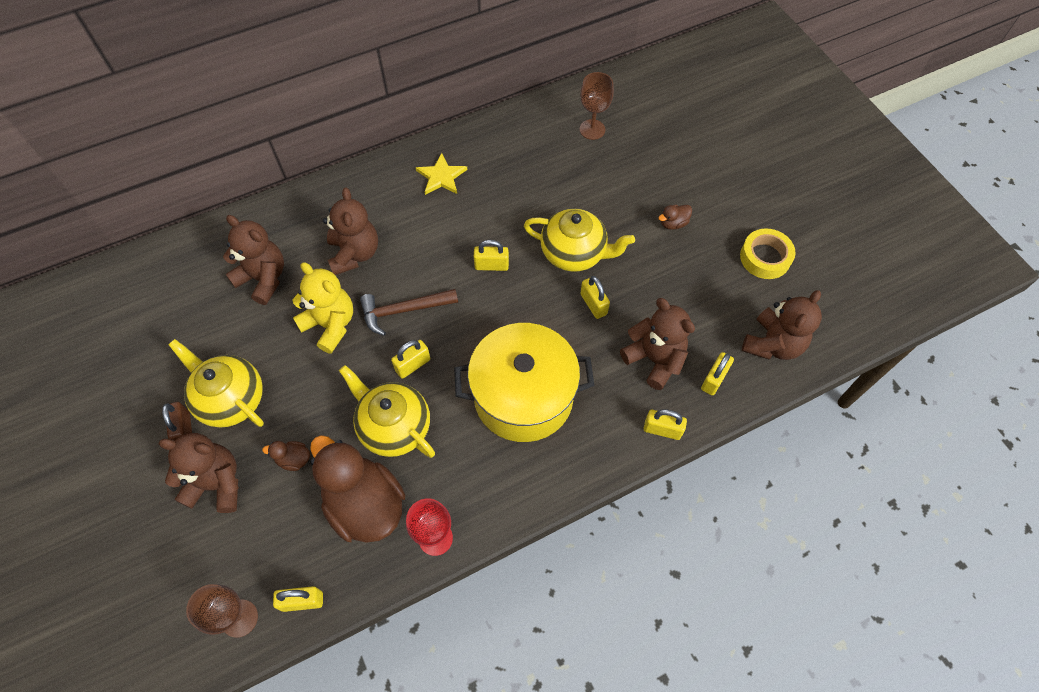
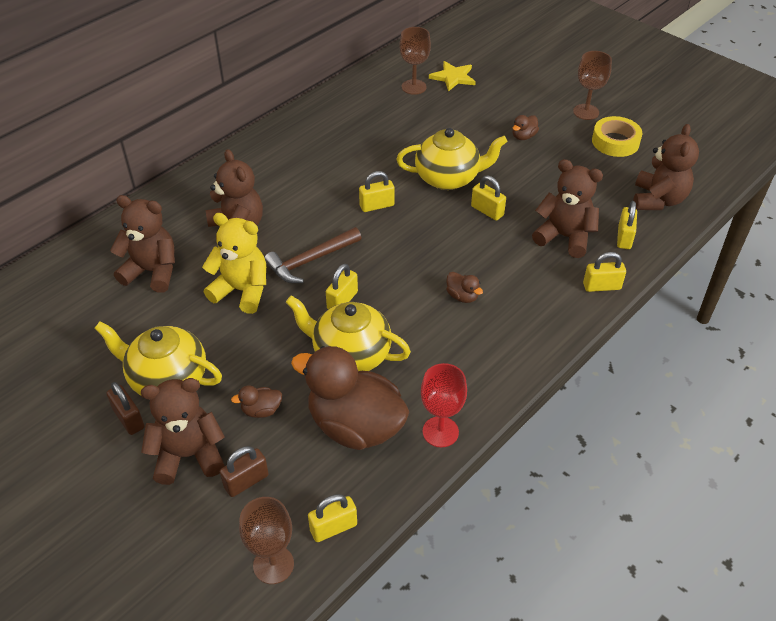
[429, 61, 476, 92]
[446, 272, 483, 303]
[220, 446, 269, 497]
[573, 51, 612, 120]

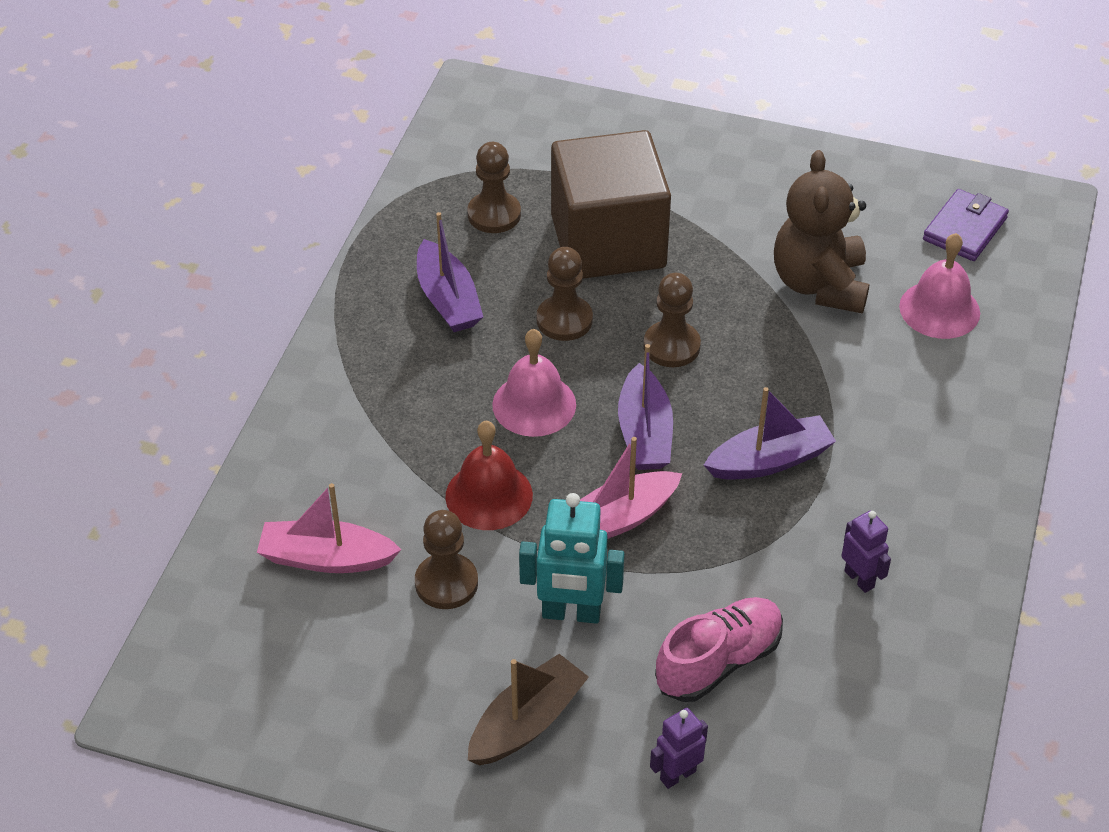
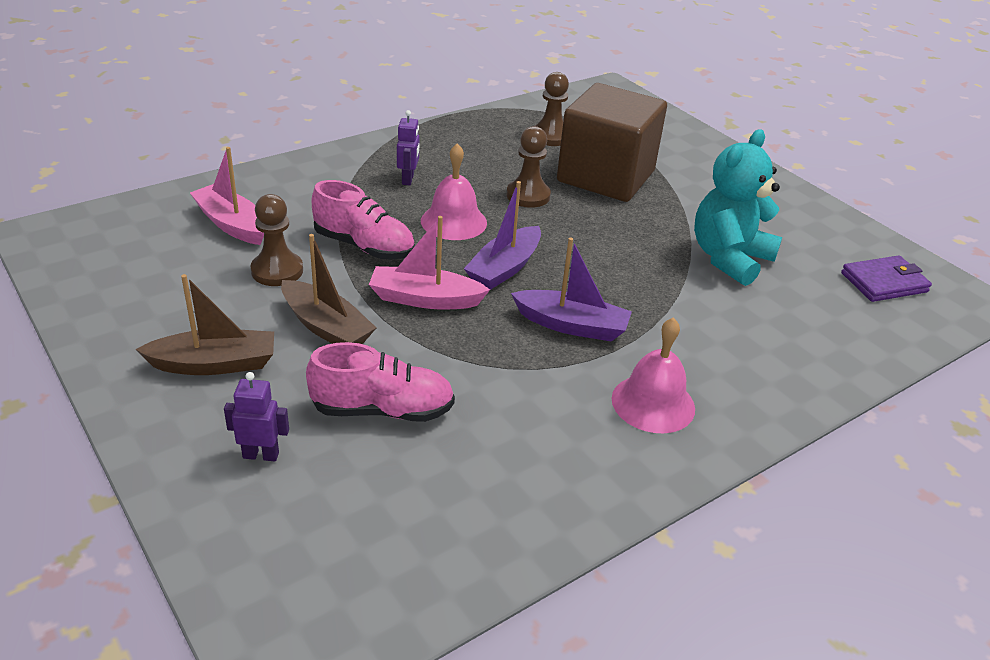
[417, 212, 483, 332] (first image)
[312, 180, 415, 260]
[281, 234, 376, 344]
[643, 273, 701, 367] (first image)
[694, 129, 782, 286]
[397, 110, 419, 185]
[612, 317, 695, 433]

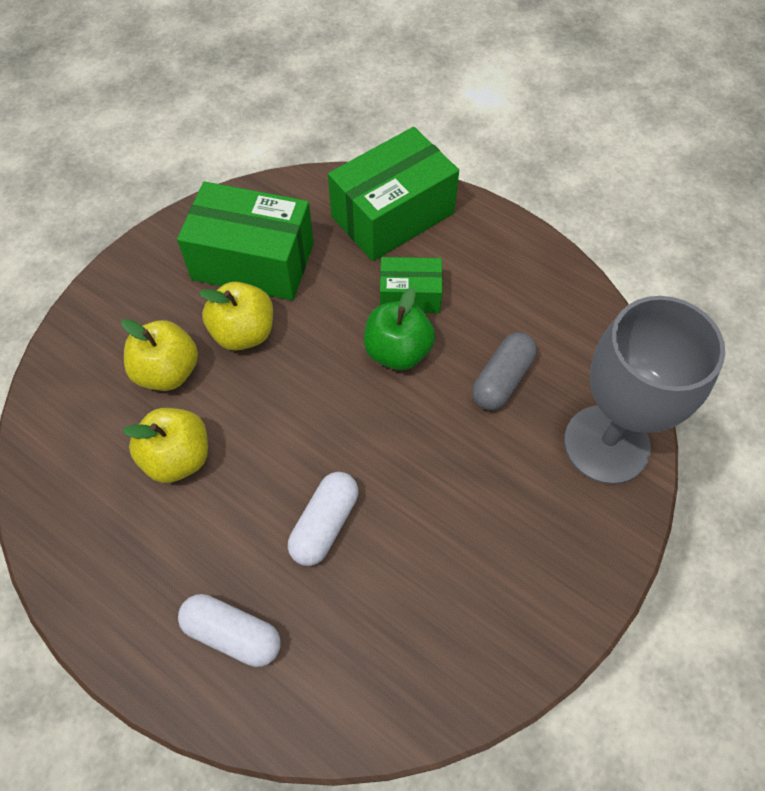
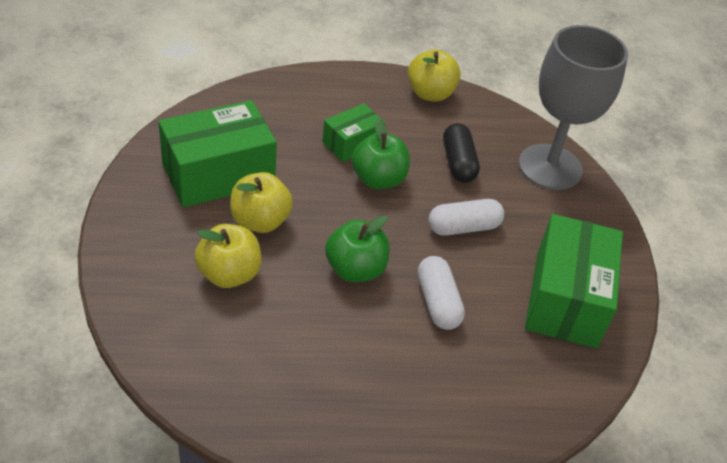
[408, 49, 461, 102]
[428, 199, 504, 236]
[525, 214, 623, 348]
[443, 123, 480, 183]
[325, 216, 390, 282]

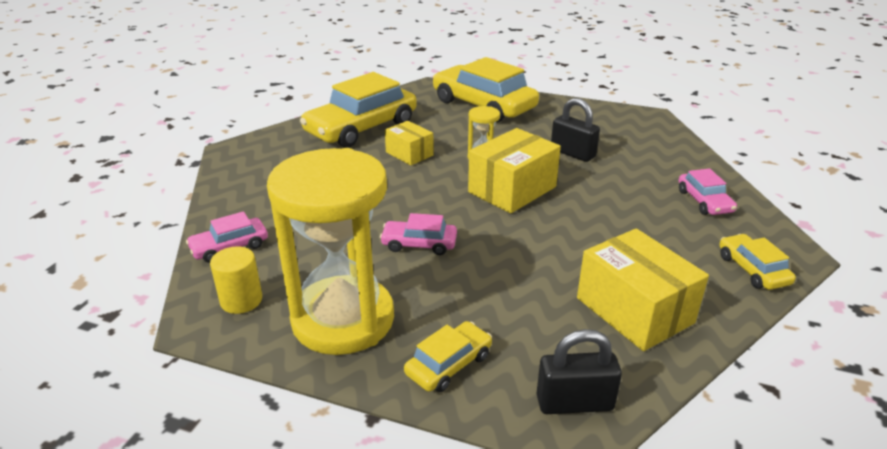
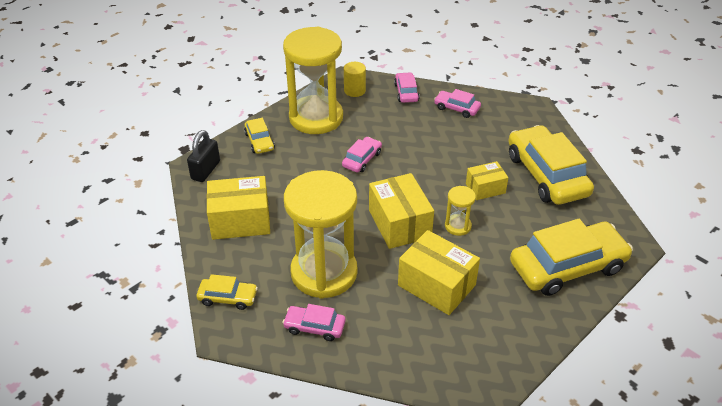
[398, 230, 480, 315]
[284, 170, 358, 299]
[434, 89, 481, 118]

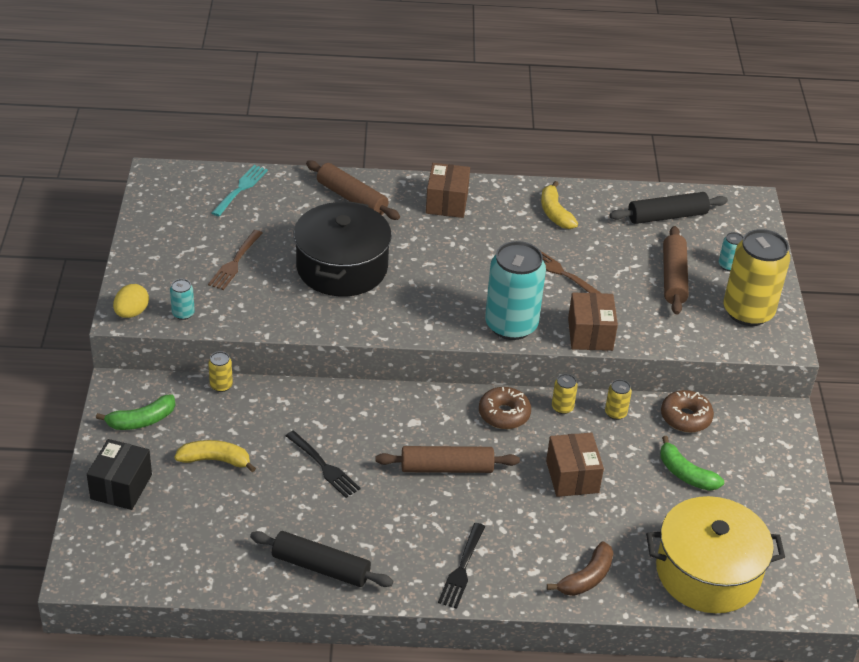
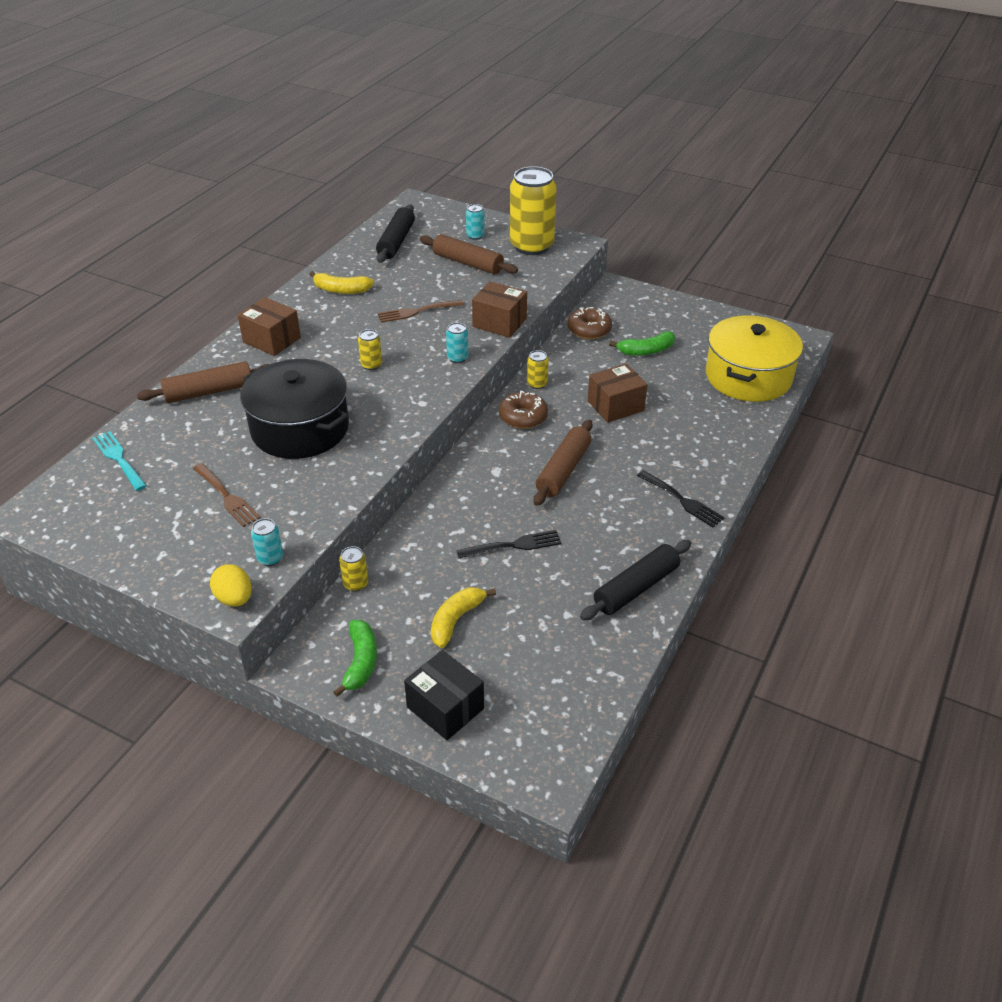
[446, 323, 468, 363]
[588, 363, 648, 423]
[547, 541, 613, 596] (first image)
[358, 329, 382, 370]

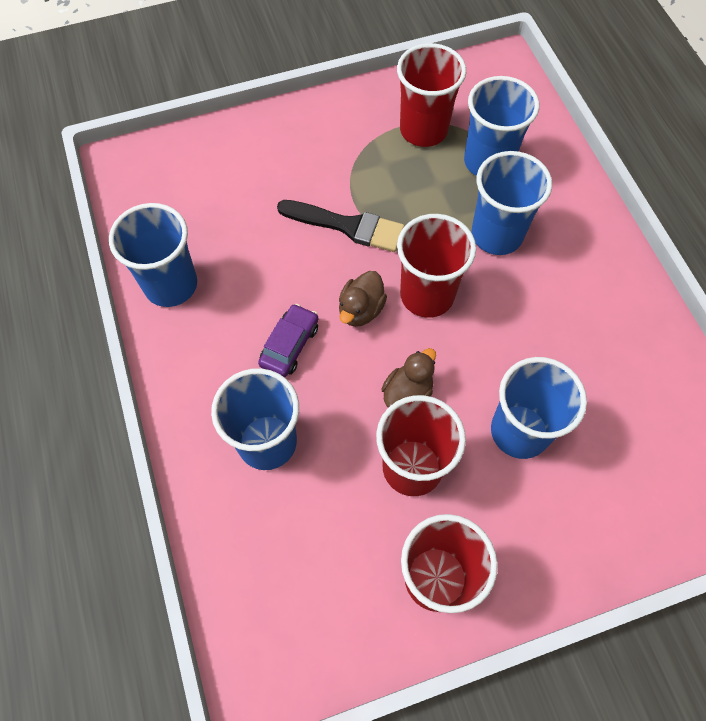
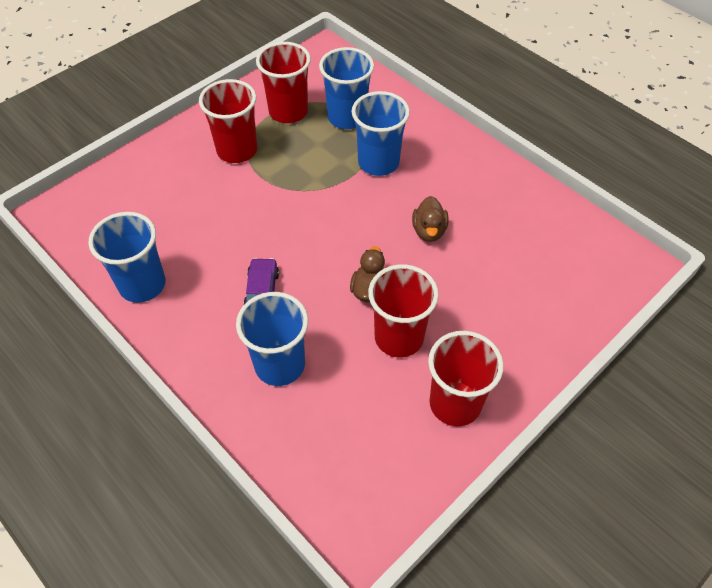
[277, 200, 405, 252] (first image)
[412, 196, 449, 242]
[199, 79, 257, 163]
[491, 357, 587, 459] (first image)

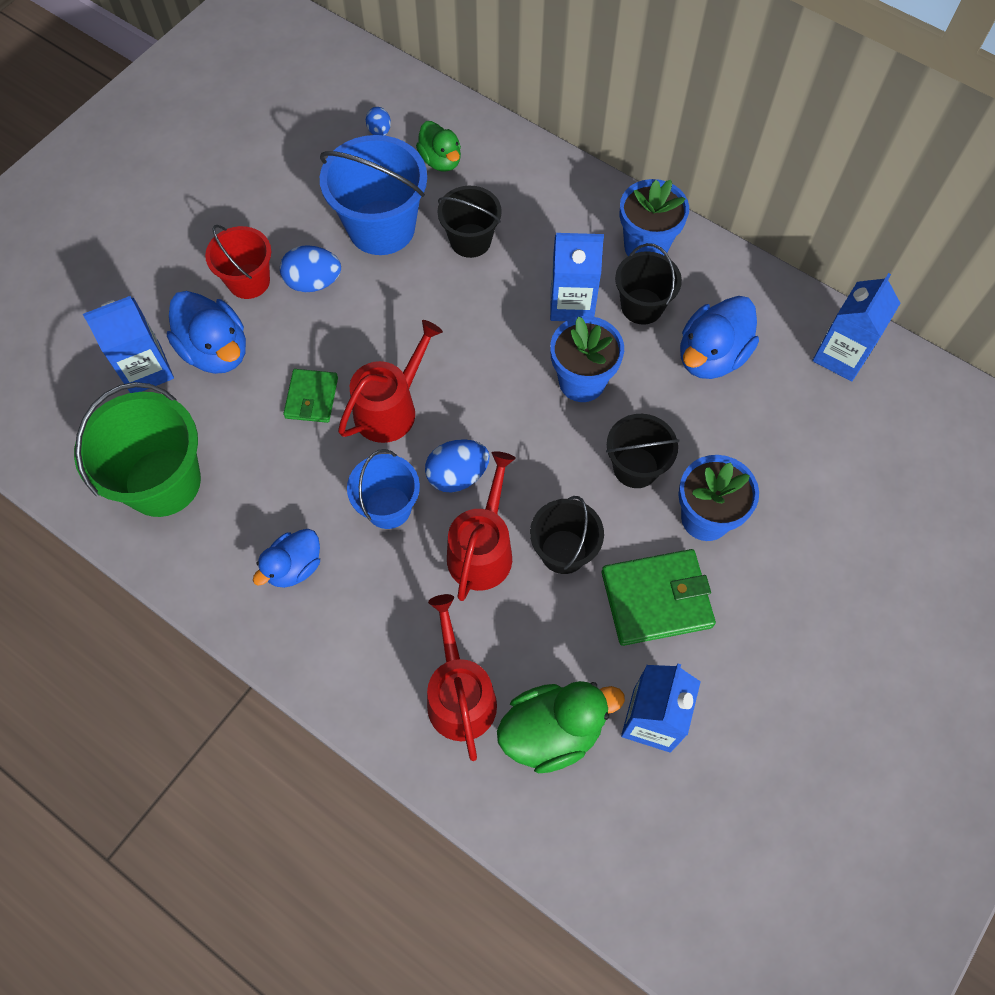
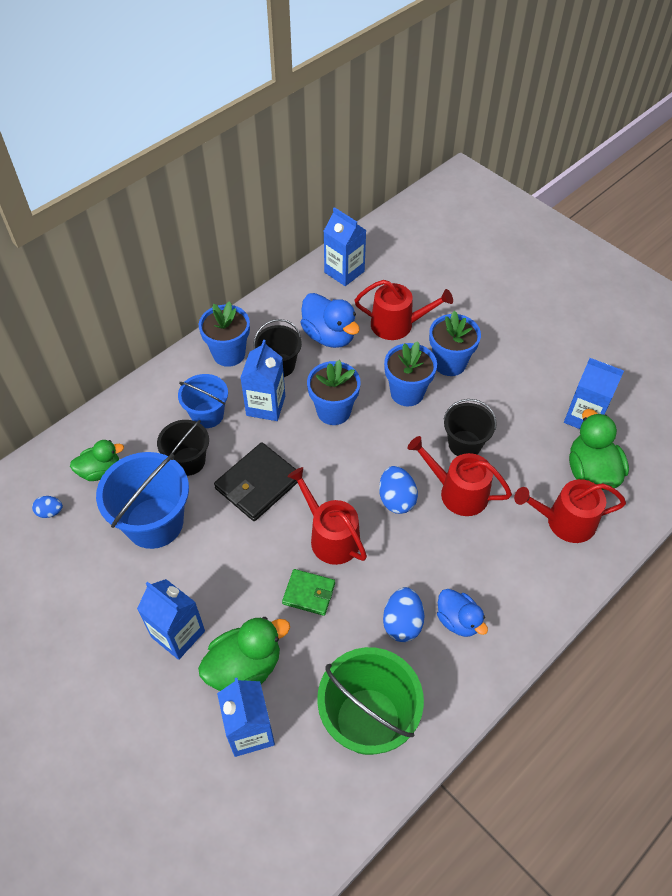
[198, 617, 290, 691]
[137, 579, 205, 660]
[383, 587, 425, 642]
[178, 374, 228, 428]
[602, 549, 716, 646] (first image)
[384, 341, 437, 406]
[214, 442, 298, 521]
[355, 280, 453, 340]

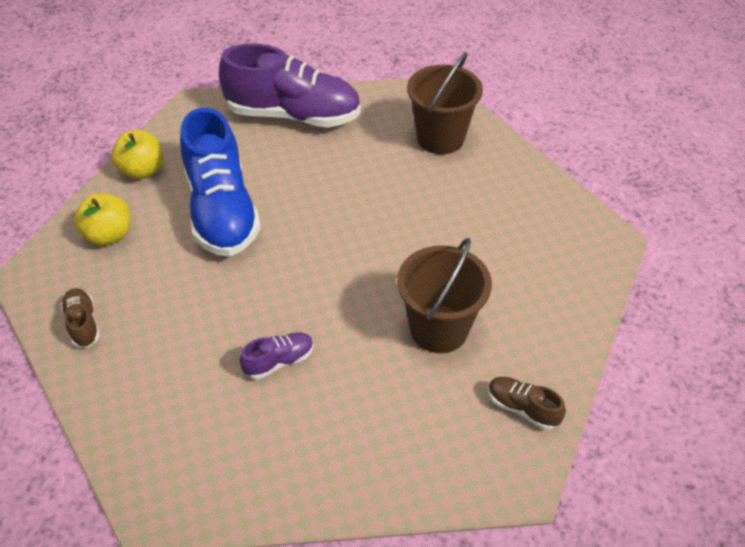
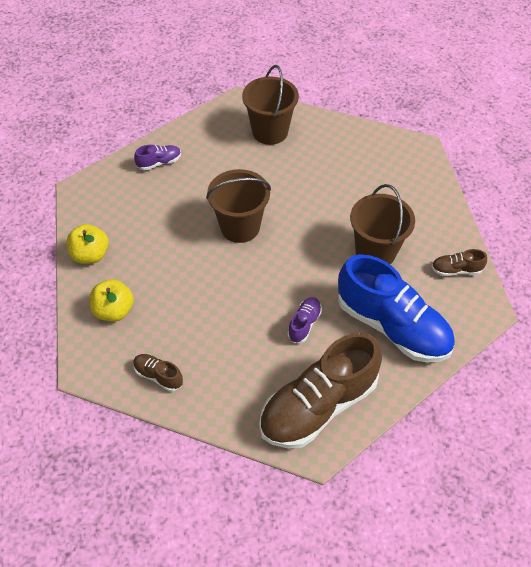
[338, 254, 455, 363]
[134, 145, 181, 170]
[206, 169, 271, 243]
[259, 333, 382, 448]

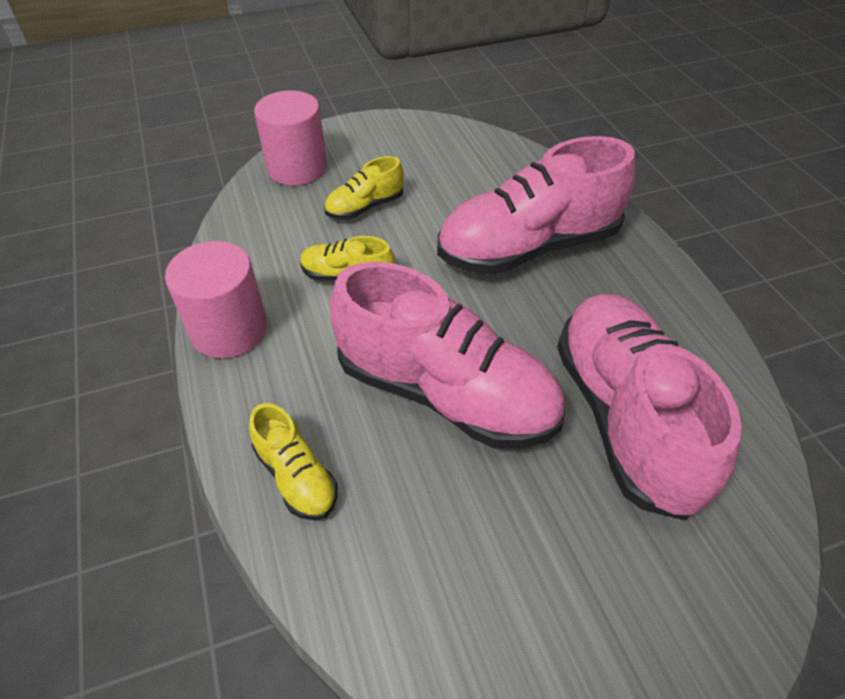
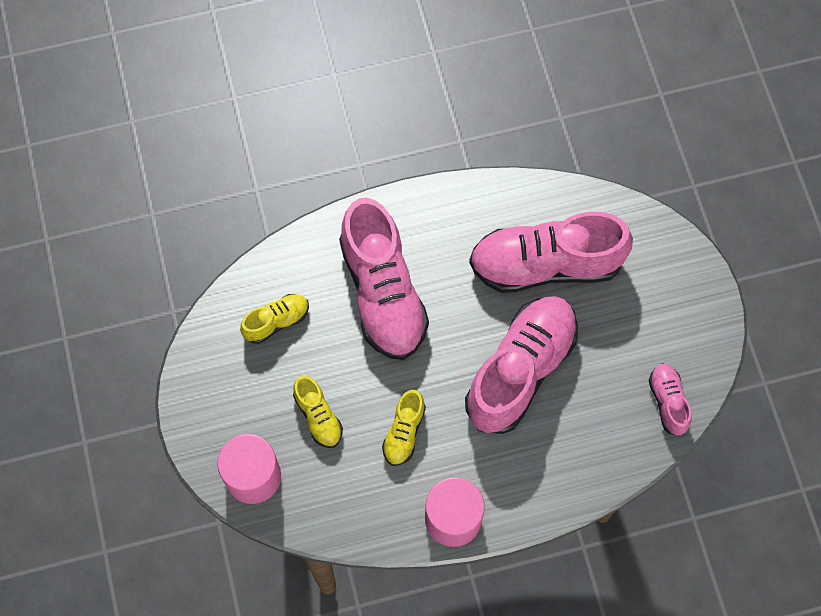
[240, 294, 309, 344]
[649, 363, 692, 436]

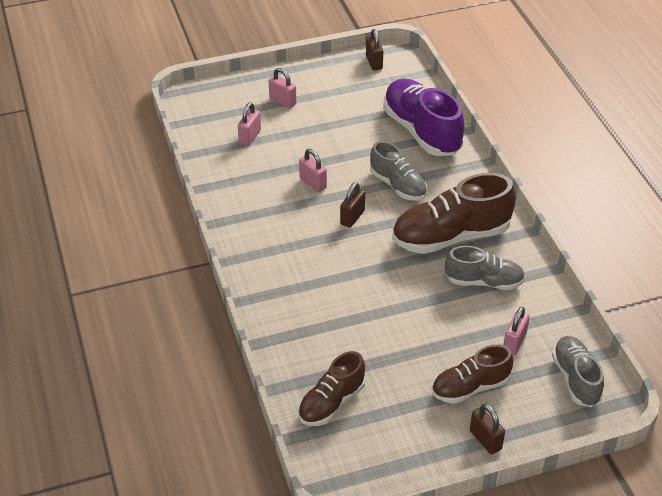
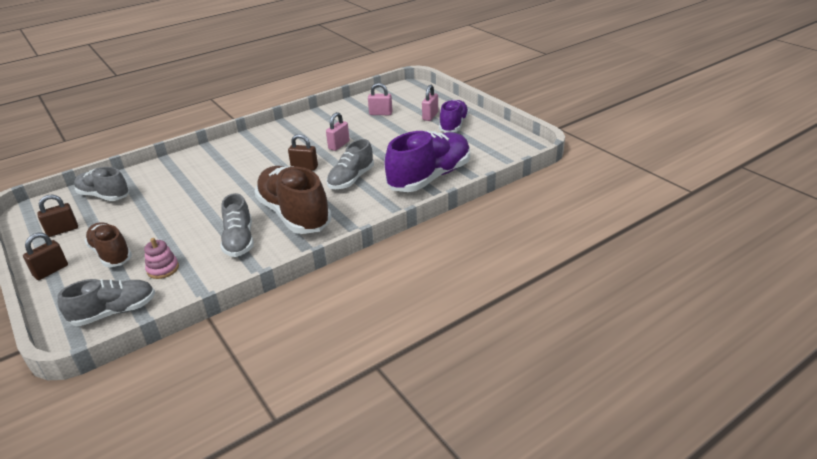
[74, 167, 130, 201]
[37, 194, 78, 237]
[144, 238, 179, 279]
[439, 100, 469, 132]

